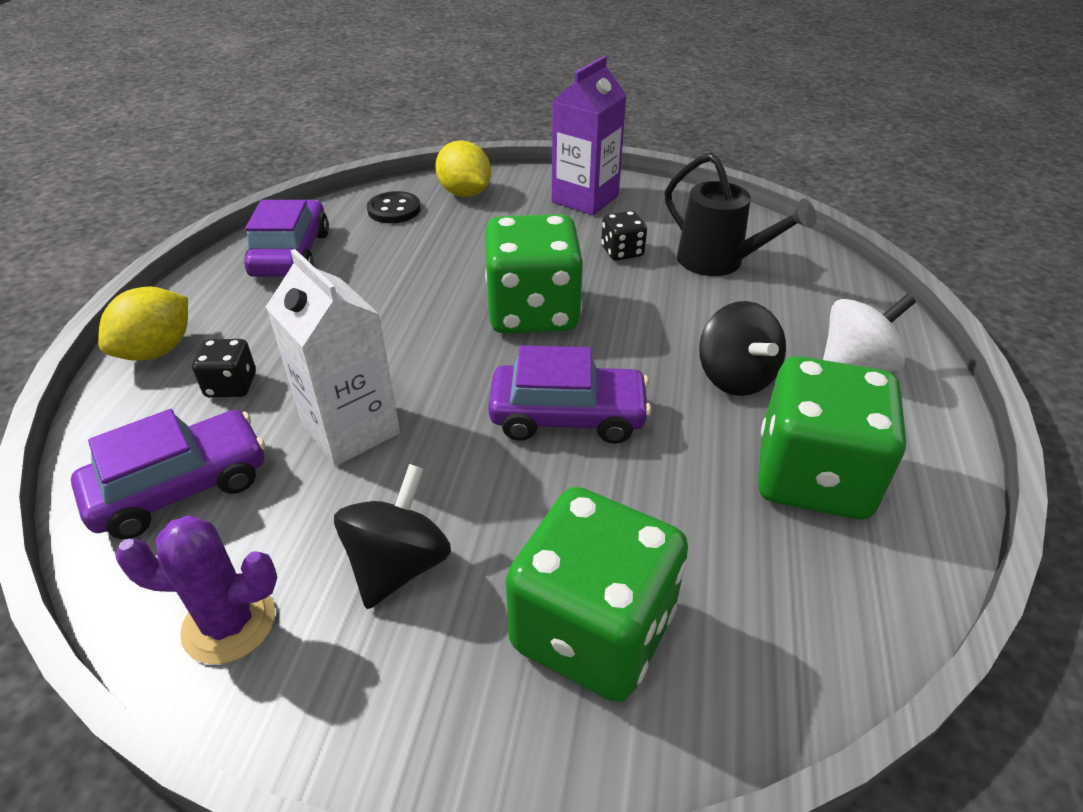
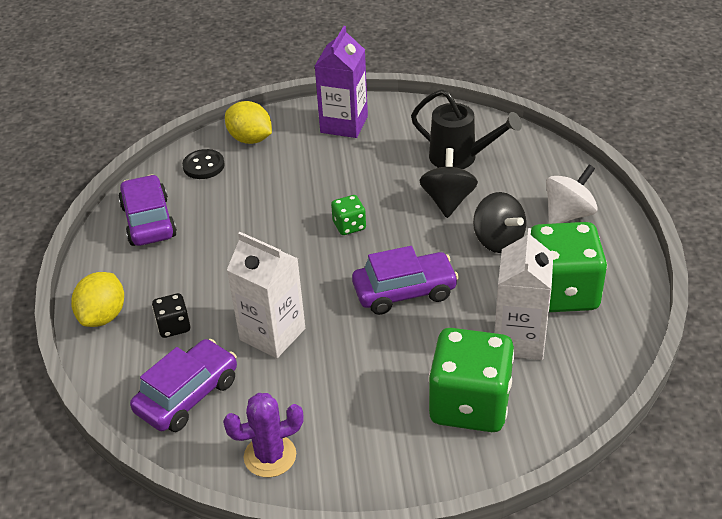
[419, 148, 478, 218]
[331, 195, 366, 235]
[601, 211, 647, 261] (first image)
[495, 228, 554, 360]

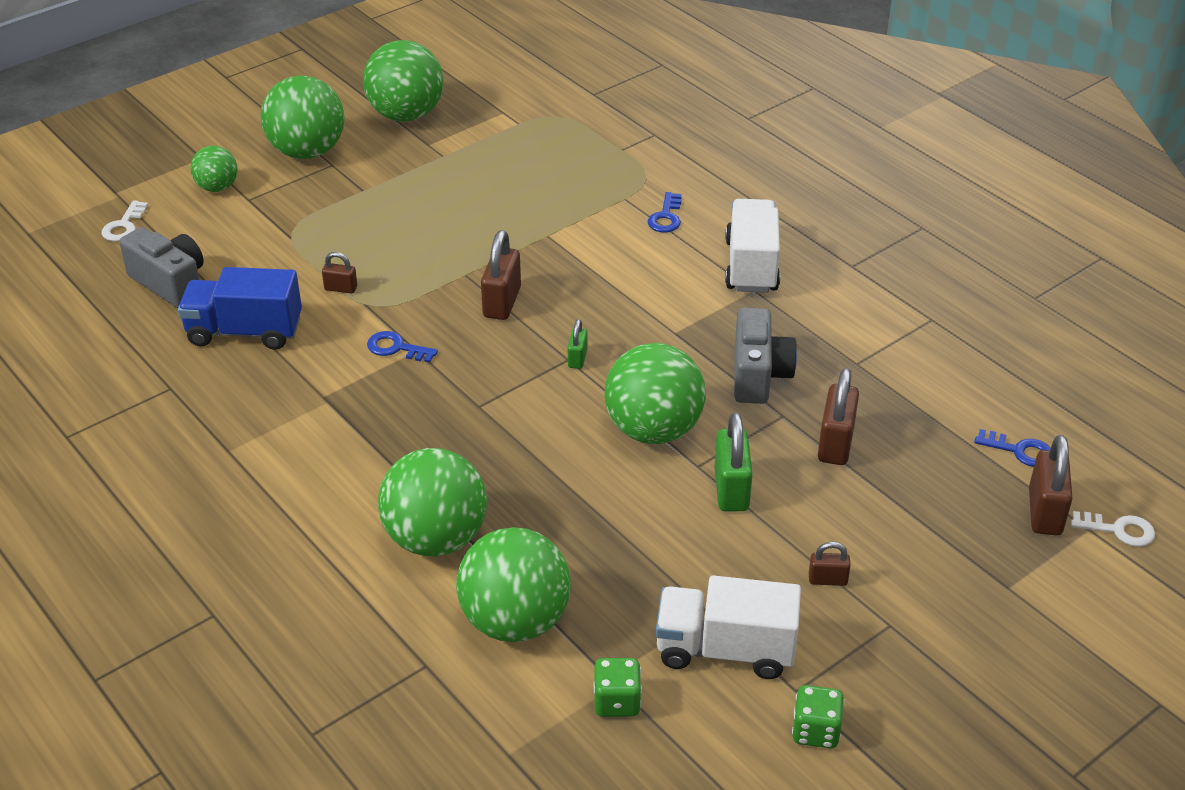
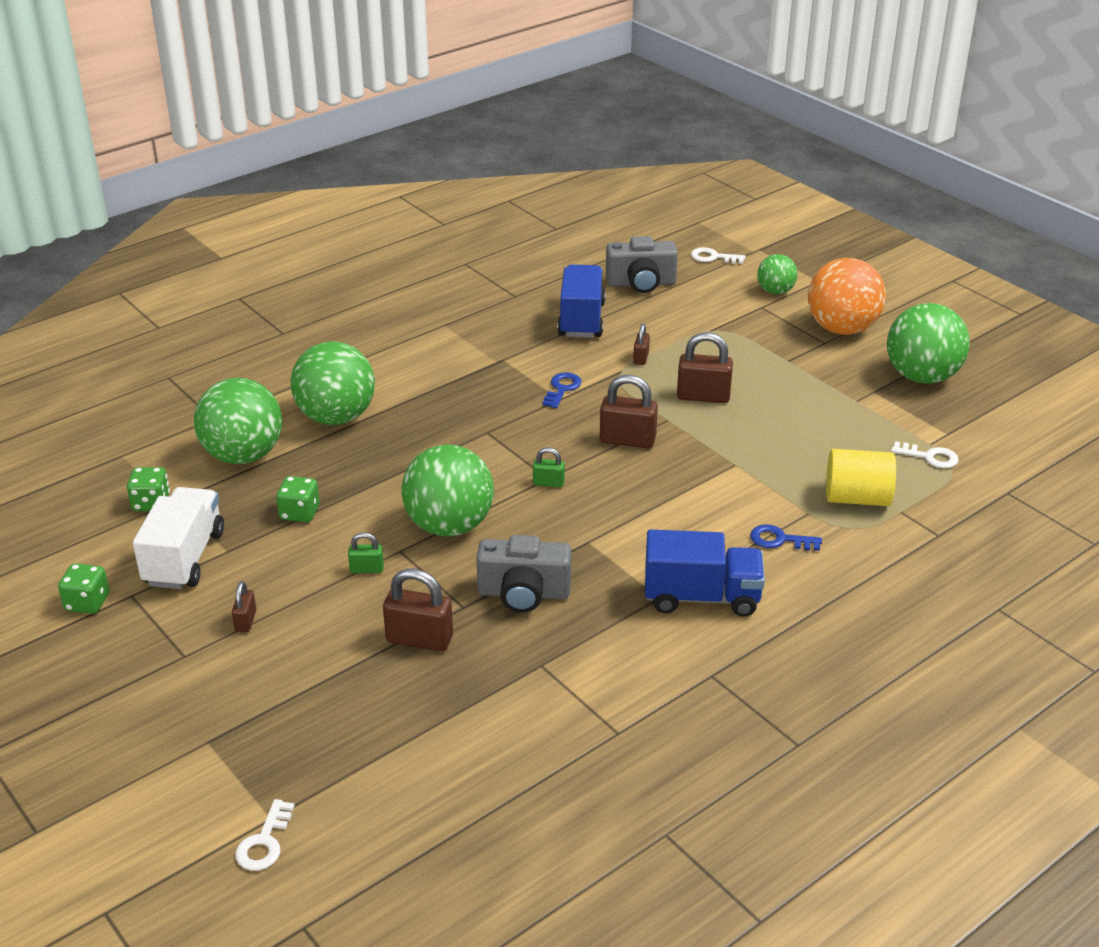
[606, 236, 678, 293]
[808, 258, 886, 335]
[348, 532, 384, 573]
[645, 530, 765, 617]
[974, 429, 1051, 467] (first image)
[677, 332, 733, 403]
[276, 476, 319, 522]
[826, 449, 896, 506]
[891, 441, 959, 468]

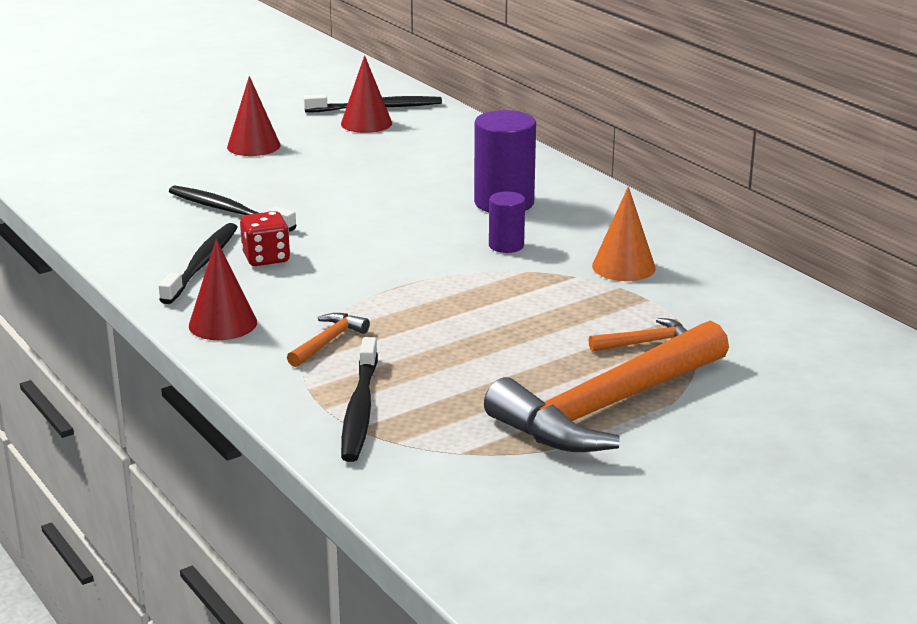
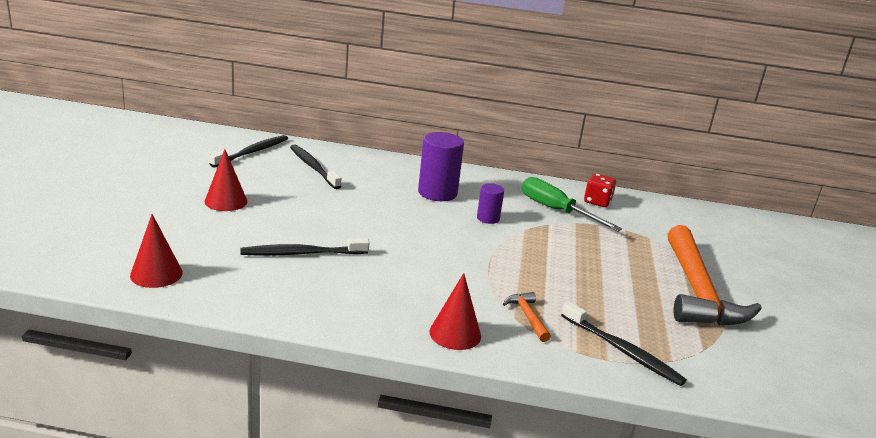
[290, 145, 341, 189]
[584, 173, 616, 207]
[130, 214, 183, 288]
[589, 318, 687, 352] (first image)
[522, 177, 622, 231]

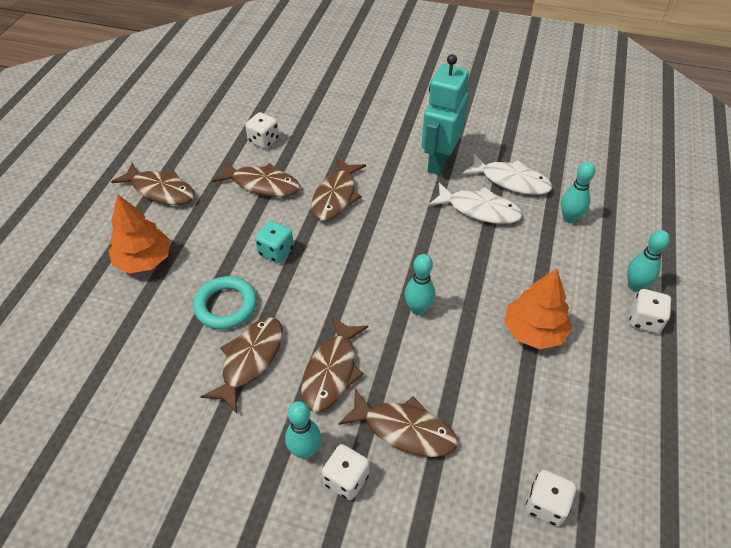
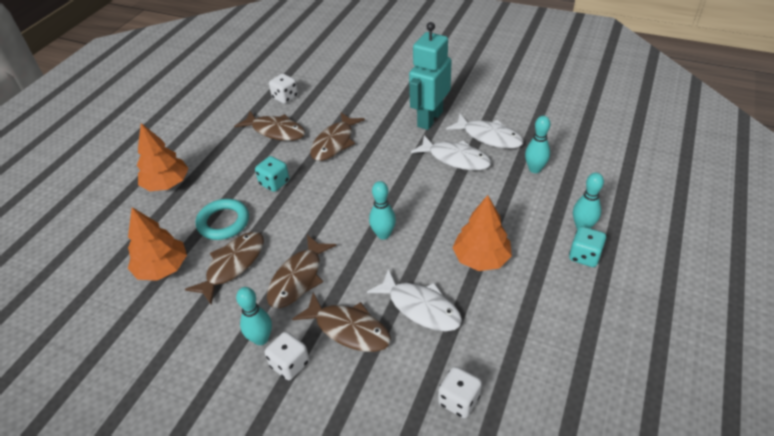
[111, 163, 195, 205] (first image)
[569, 226, 606, 267]
[128, 207, 187, 281]
[367, 268, 462, 331]

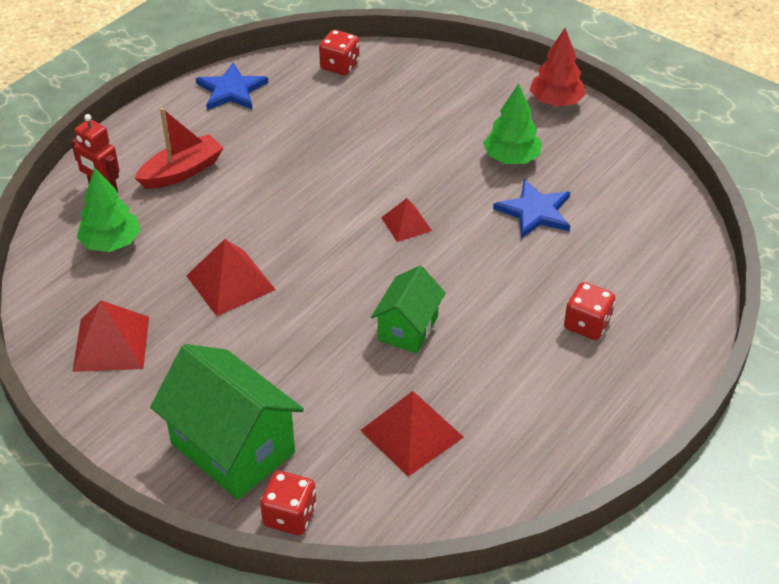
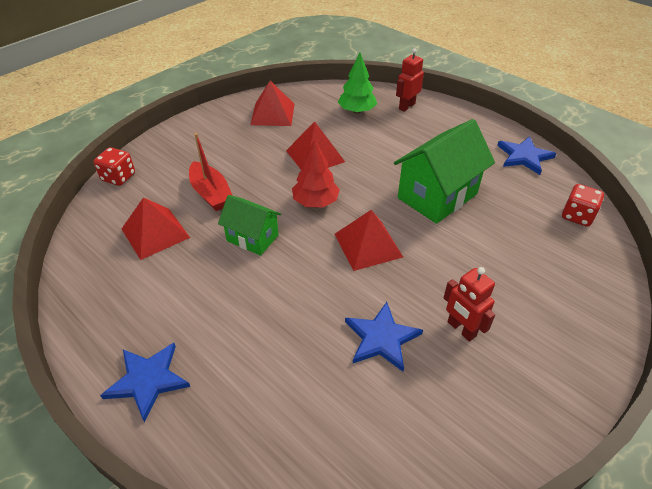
[189, 133, 233, 211]
[394, 119, 495, 224]
[335, 210, 403, 271]
[443, 267, 495, 341]
[292, 139, 340, 208]
[564, 282, 615, 340] (first image)
[100, 343, 190, 422]

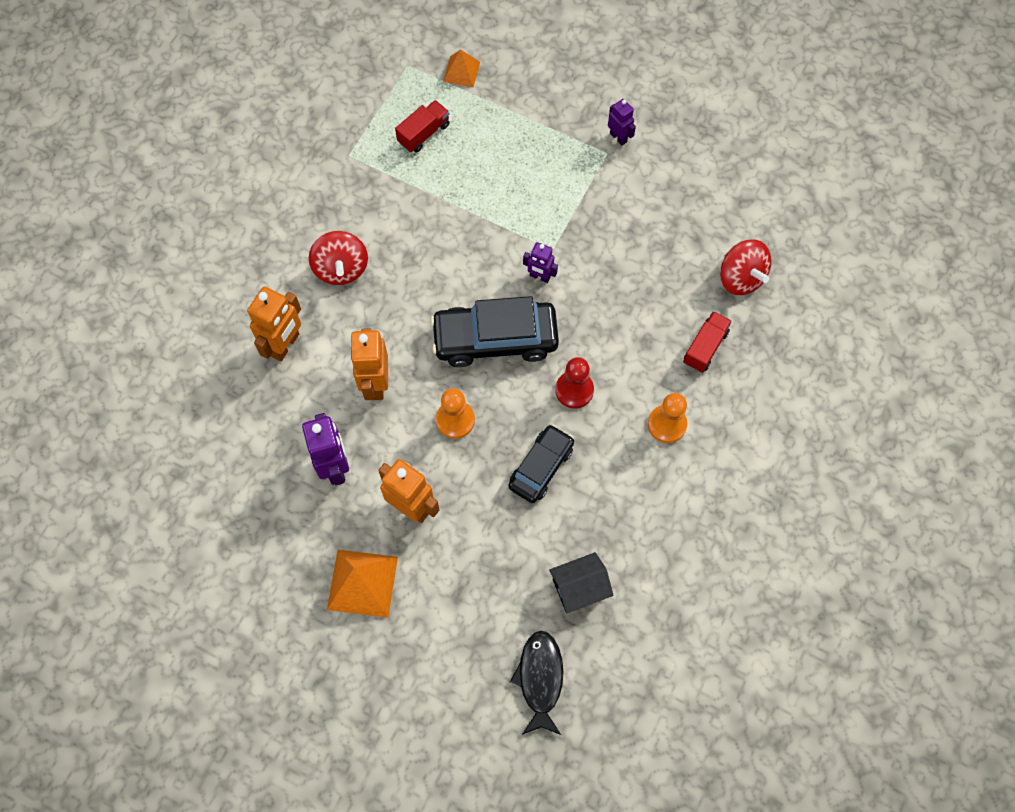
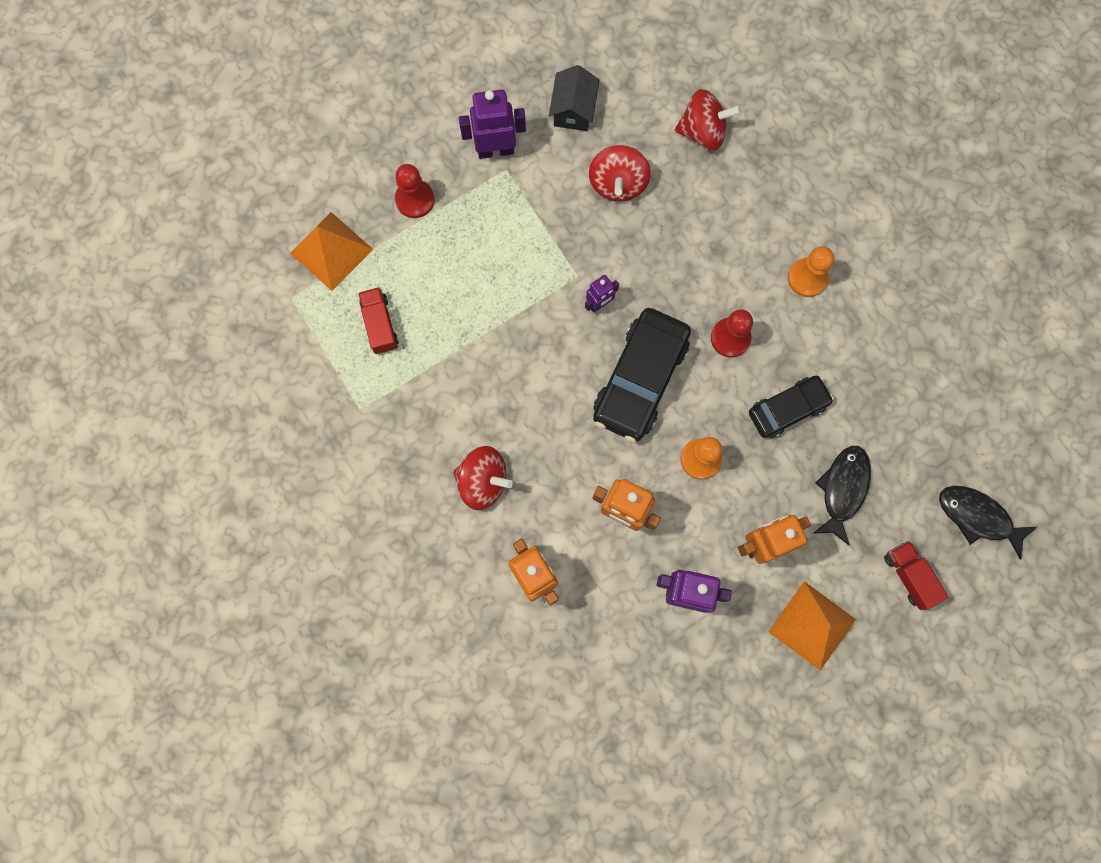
[290, 212, 373, 291]
[749, 376, 834, 438]
[549, 65, 600, 131]
[459, 90, 526, 159]
[884, 541, 949, 610]
[395, 164, 434, 218]
[589, 145, 650, 202]
[812, 446, 871, 546]

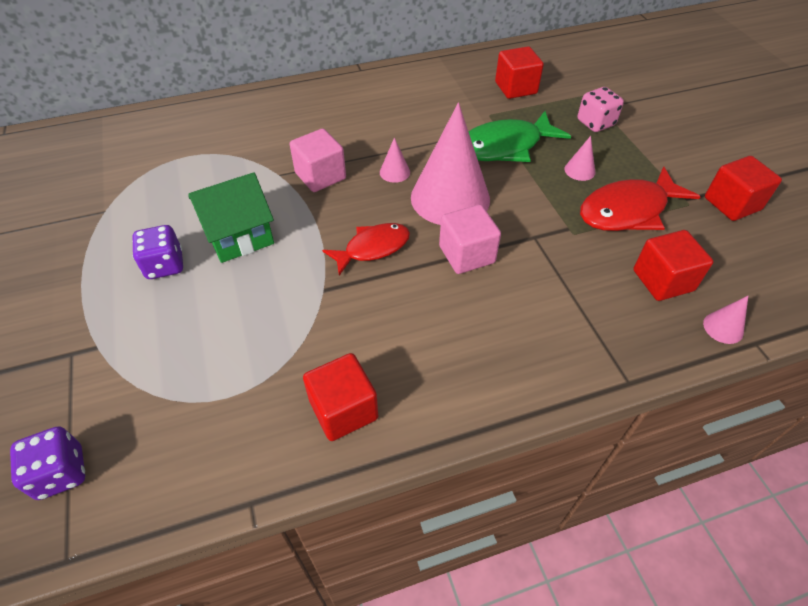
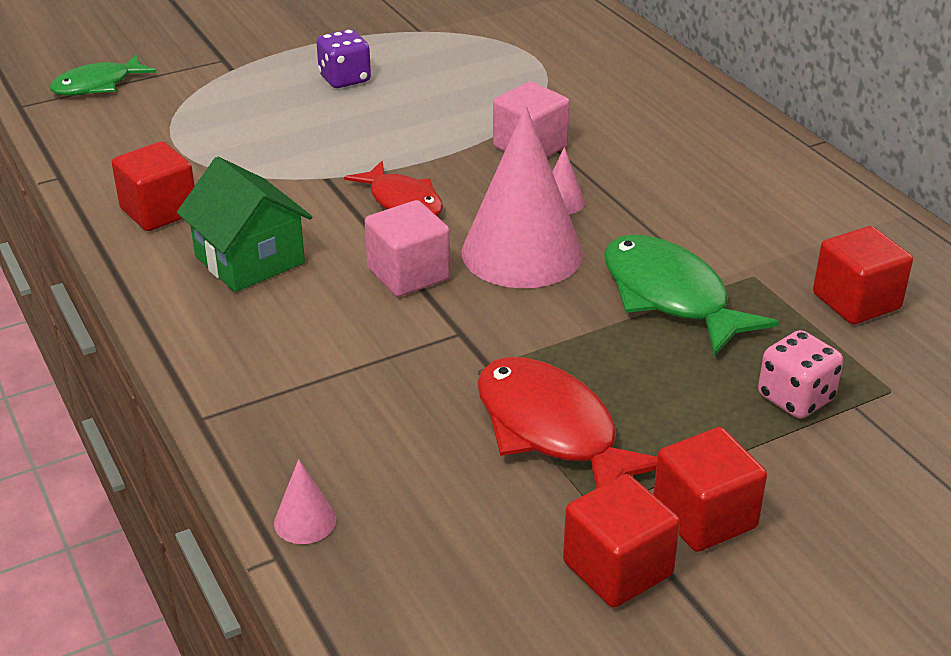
[50, 54, 157, 96]
[177, 157, 312, 292]
[564, 136, 595, 181] (first image)
[653, 427, 767, 552]

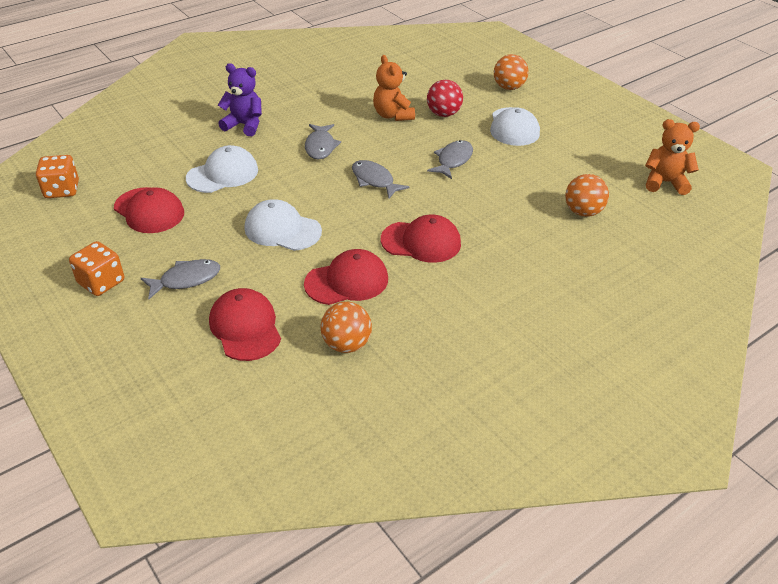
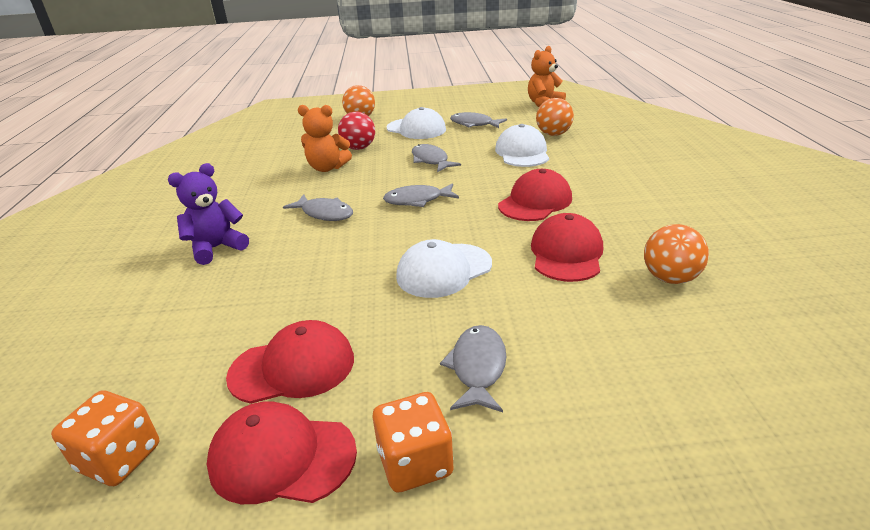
[495, 124, 549, 167]
[207, 401, 357, 504]
[450, 112, 507, 128]

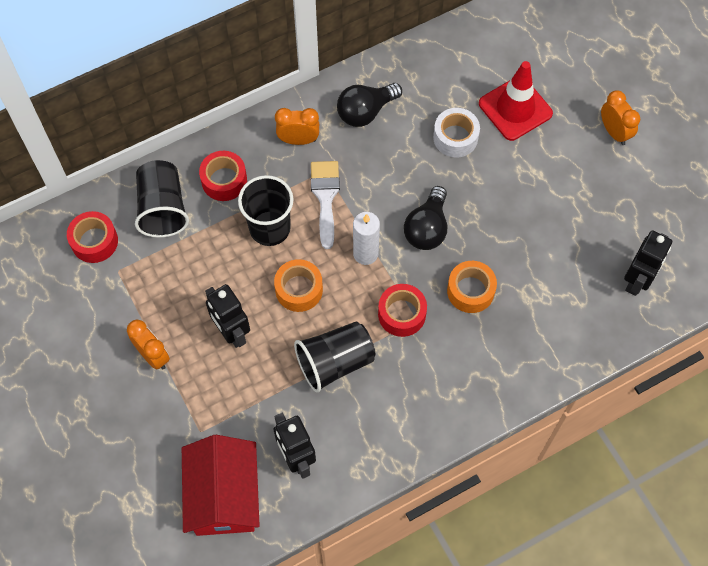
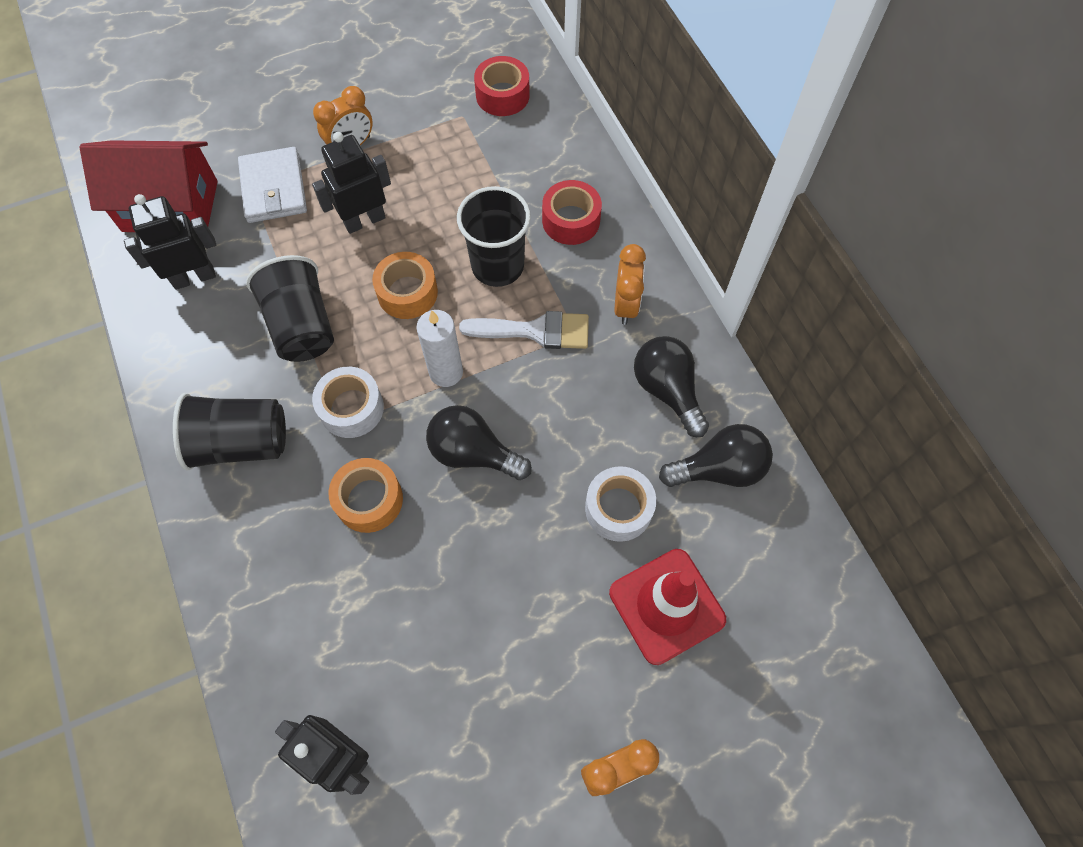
[173, 393, 286, 471]
[312, 367, 384, 438]
[238, 147, 307, 223]
[659, 424, 773, 487]

